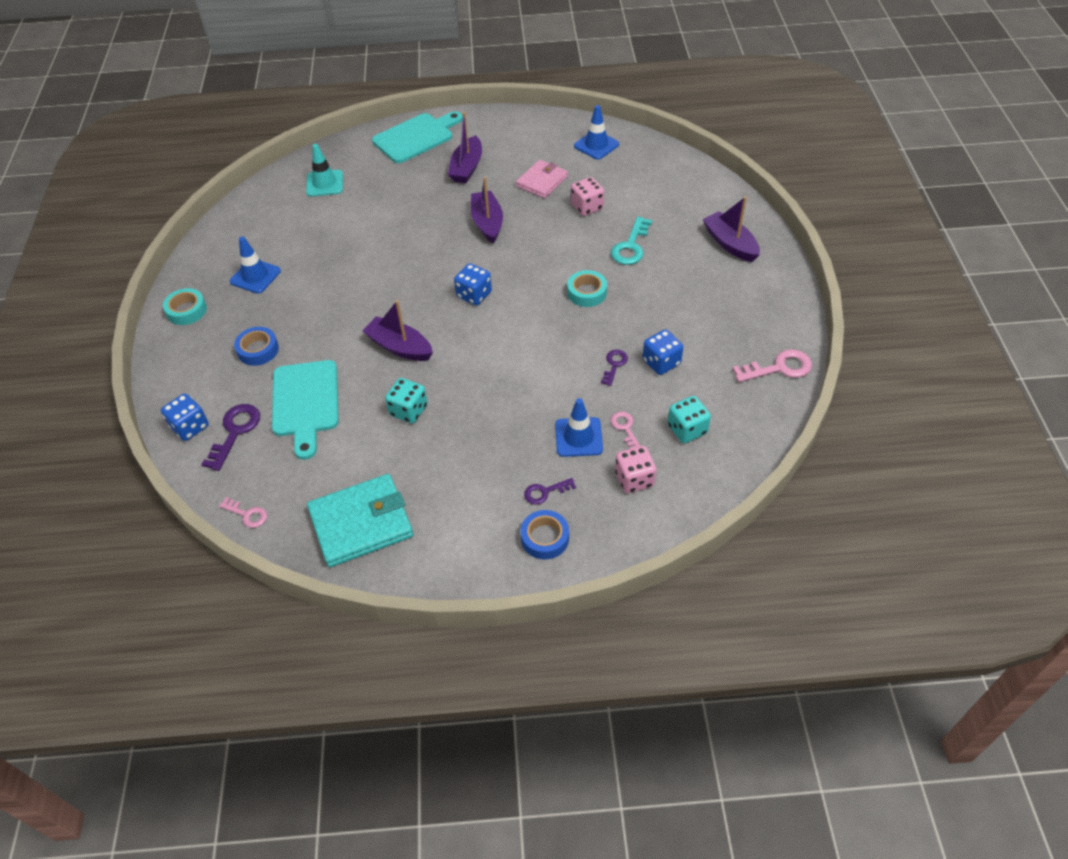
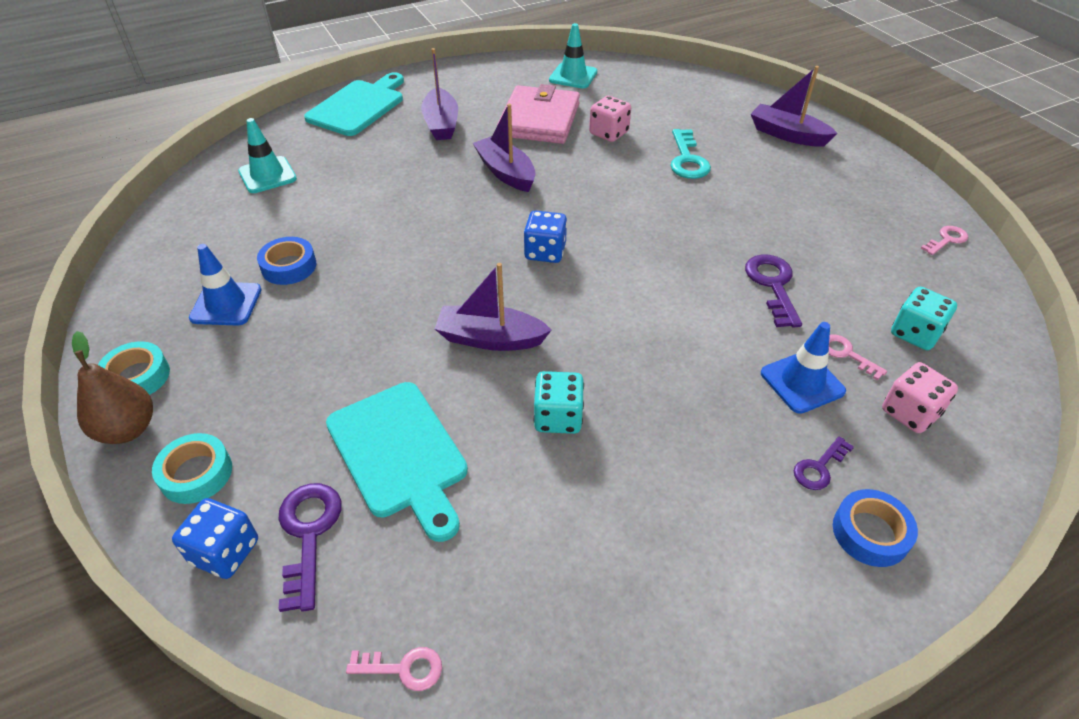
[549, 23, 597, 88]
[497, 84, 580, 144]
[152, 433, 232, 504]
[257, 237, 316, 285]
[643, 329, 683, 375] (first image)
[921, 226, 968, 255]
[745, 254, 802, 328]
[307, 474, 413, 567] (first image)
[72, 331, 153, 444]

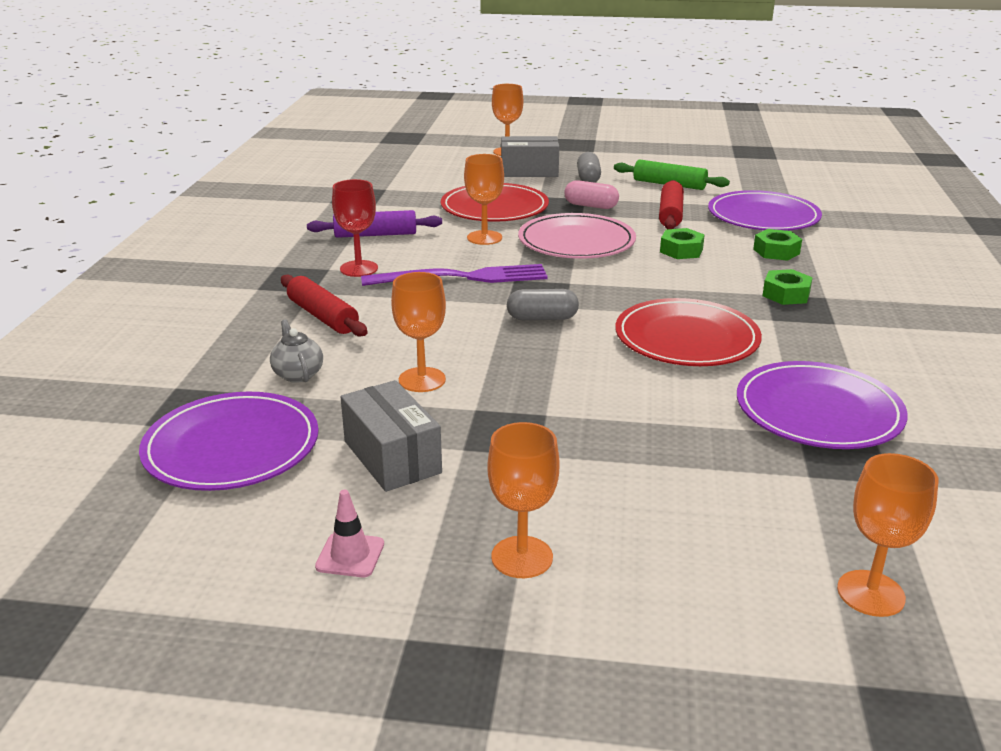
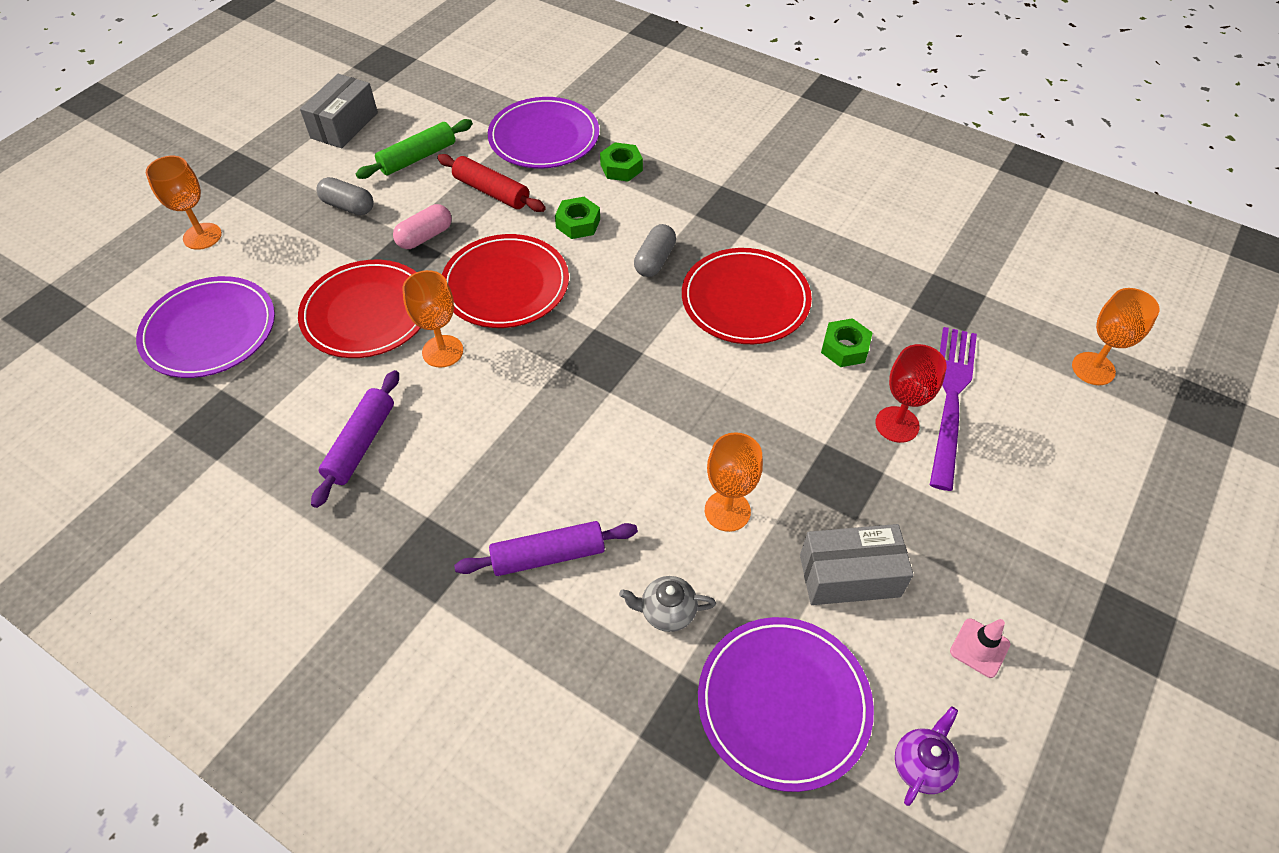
[300, 74, 378, 148]
[875, 344, 947, 443]
[442, 234, 569, 328]
[930, 327, 977, 491]
[821, 318, 873, 367]
[454, 521, 638, 576]
[634, 224, 676, 277]
[136, 276, 275, 378]
[487, 422, 559, 578] (first image)
[895, 706, 960, 806]

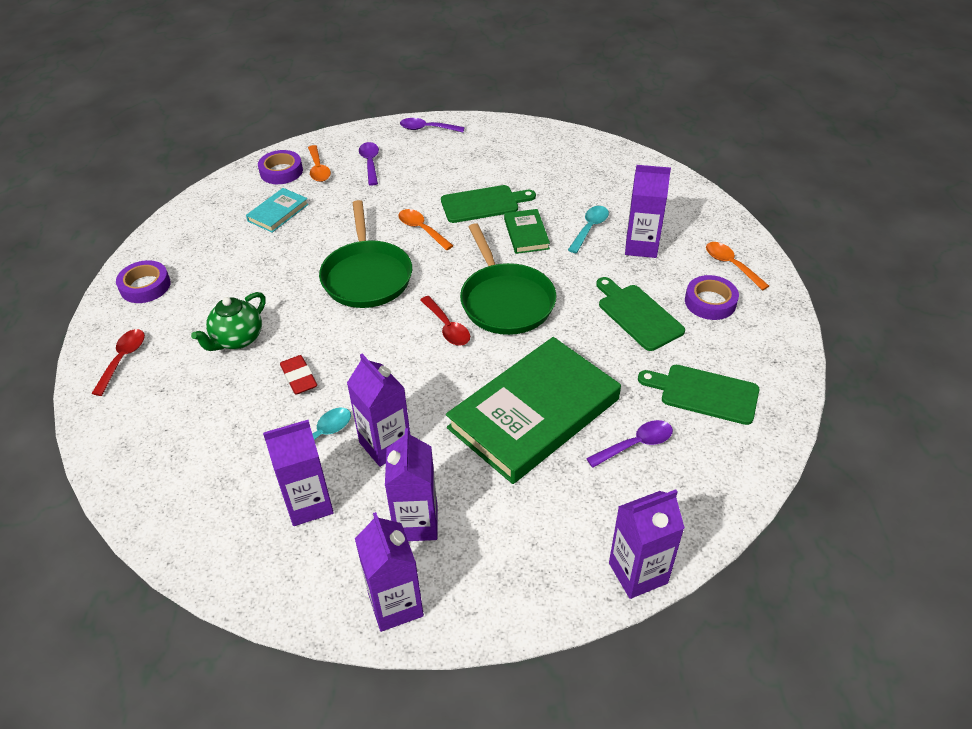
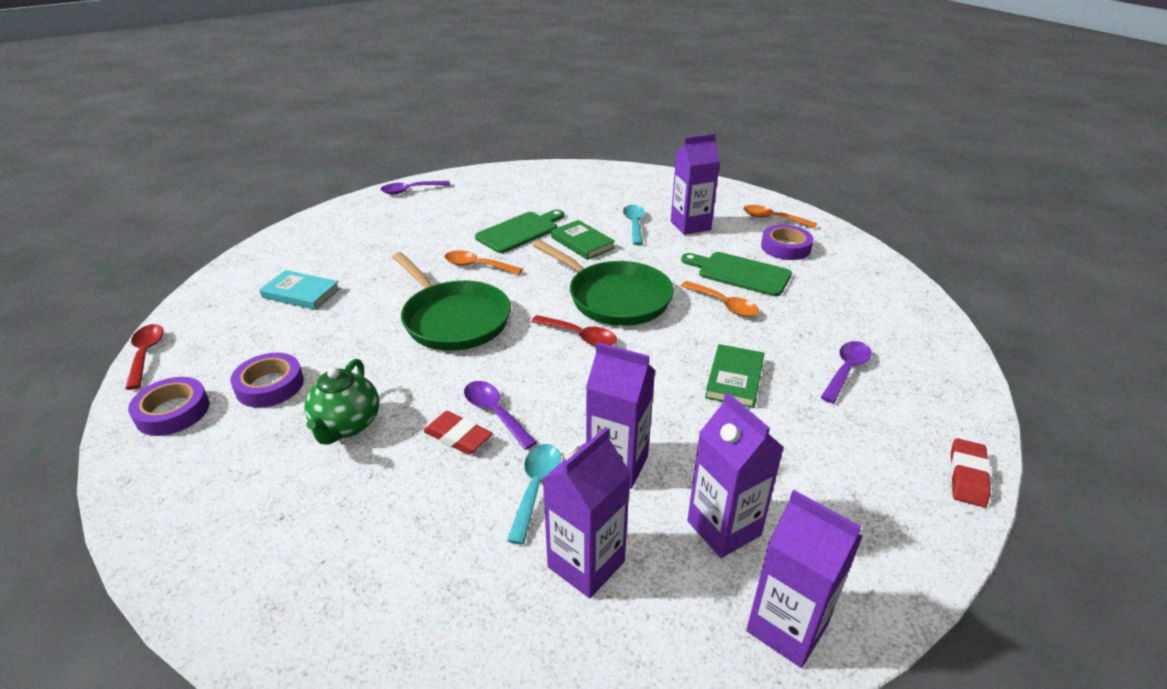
[464, 381, 537, 450]
[681, 281, 759, 317]
[230, 353, 304, 408]
[259, 270, 340, 310]
[125, 324, 164, 390]
[705, 344, 764, 408]
[638, 365, 759, 425] (first image)
[950, 438, 991, 507]

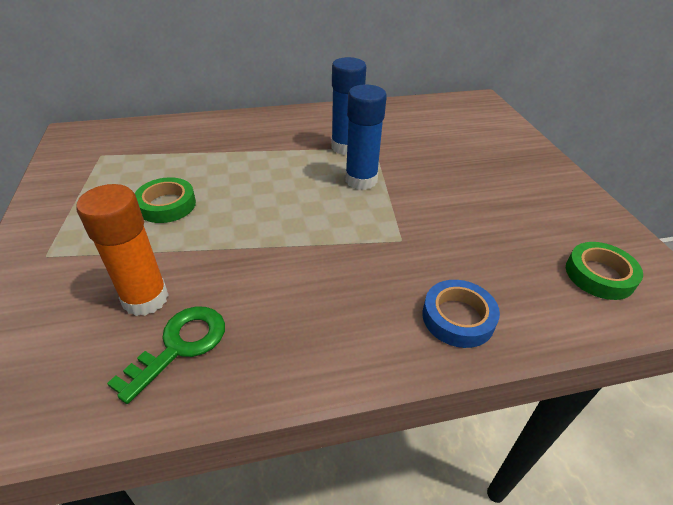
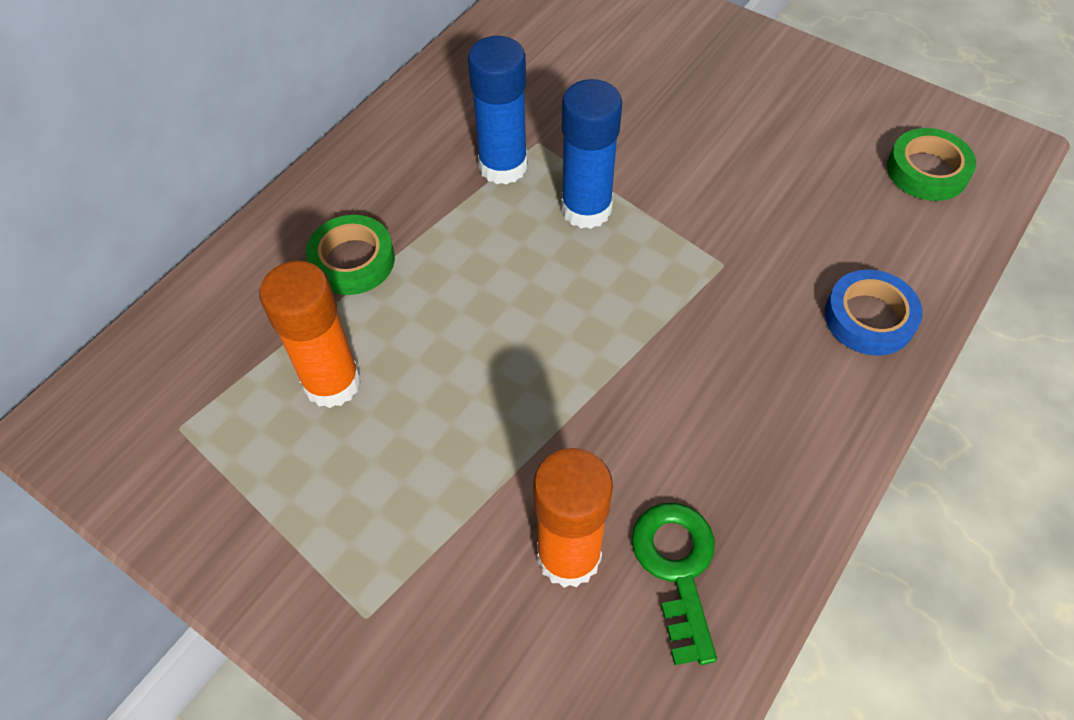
[306, 215, 395, 295]
[260, 261, 361, 408]

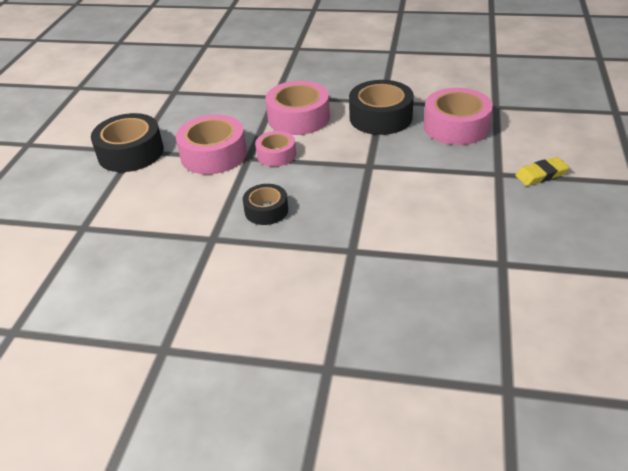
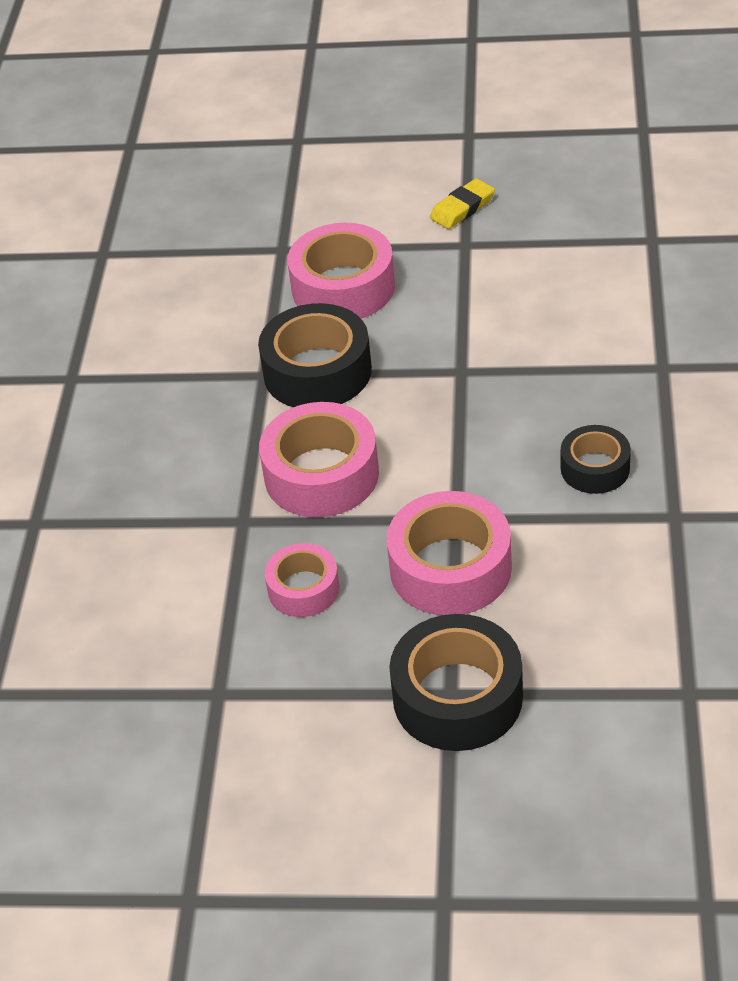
[265, 543, 340, 617]
[430, 178, 495, 229]

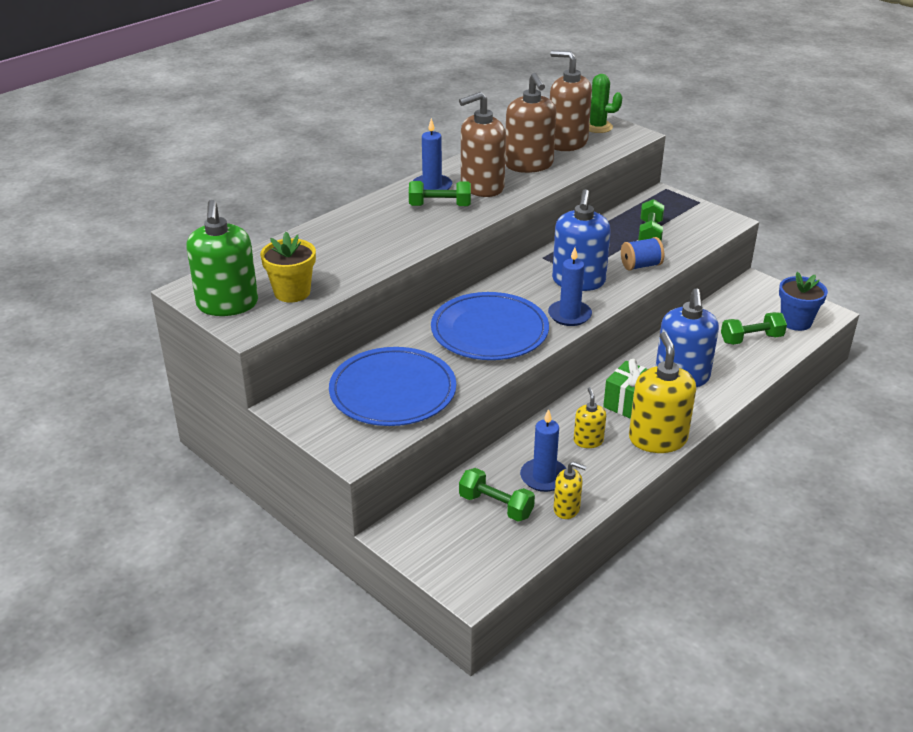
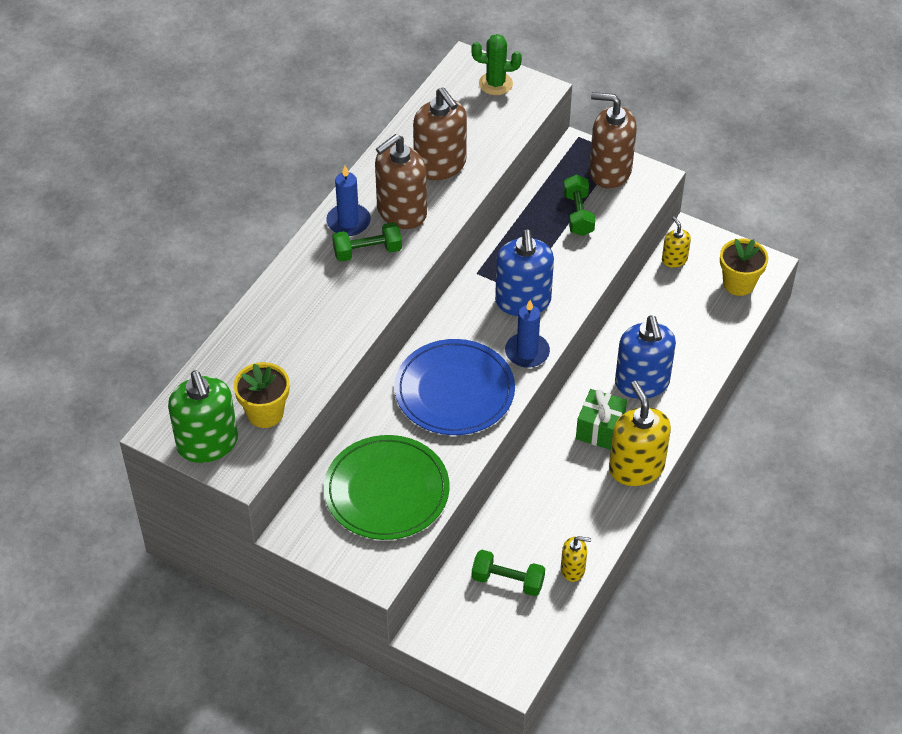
[589, 92, 637, 188]
[621, 237, 664, 271] (first image)
[720, 239, 768, 296]
[721, 312, 787, 345] (first image)
[324, 435, 450, 540]
[662, 216, 691, 268]
[520, 409, 567, 492] (first image)

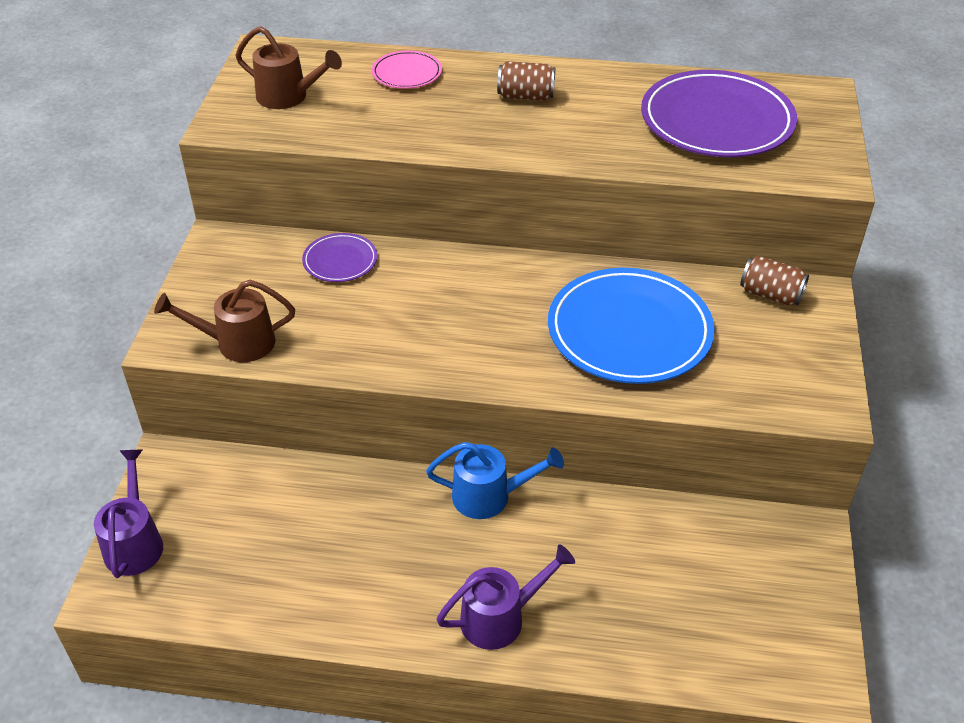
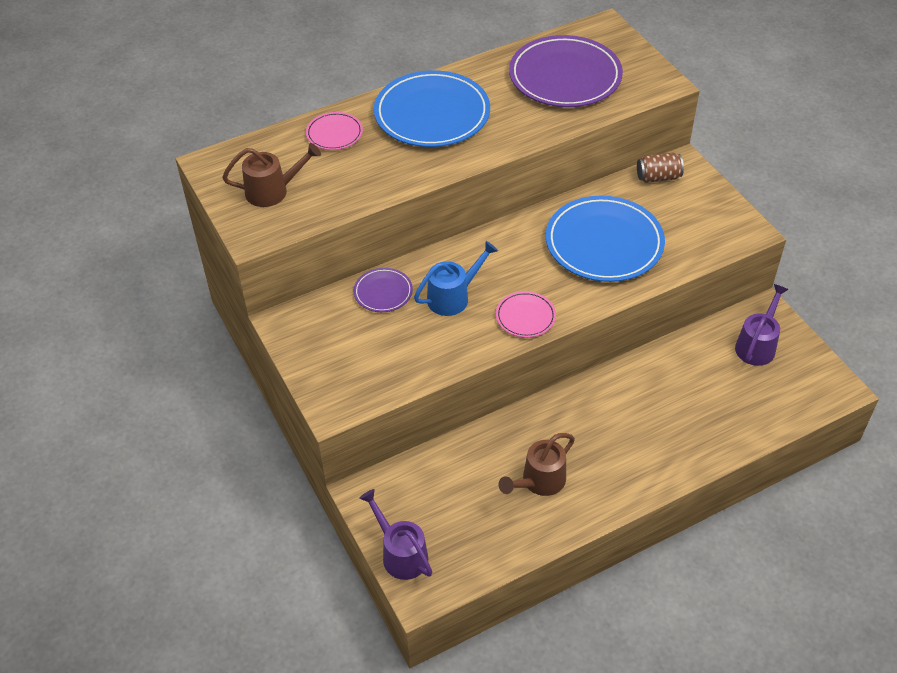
[374, 70, 490, 147]
[499, 433, 575, 496]
[414, 241, 498, 316]
[735, 284, 789, 366]
[496, 291, 556, 338]

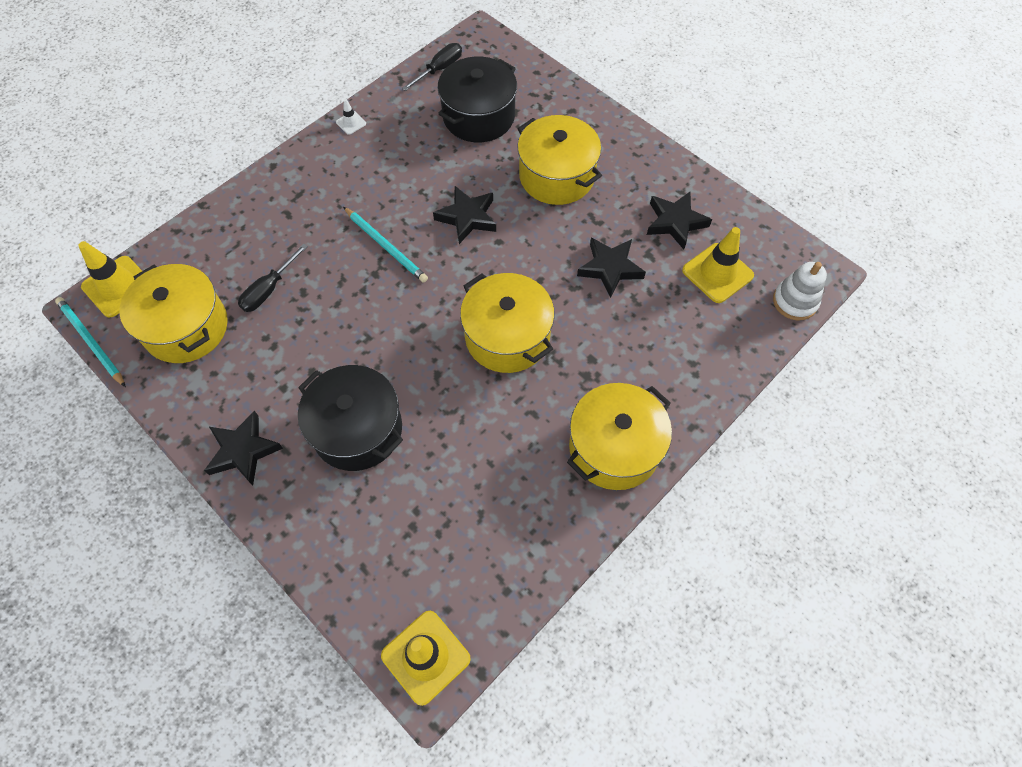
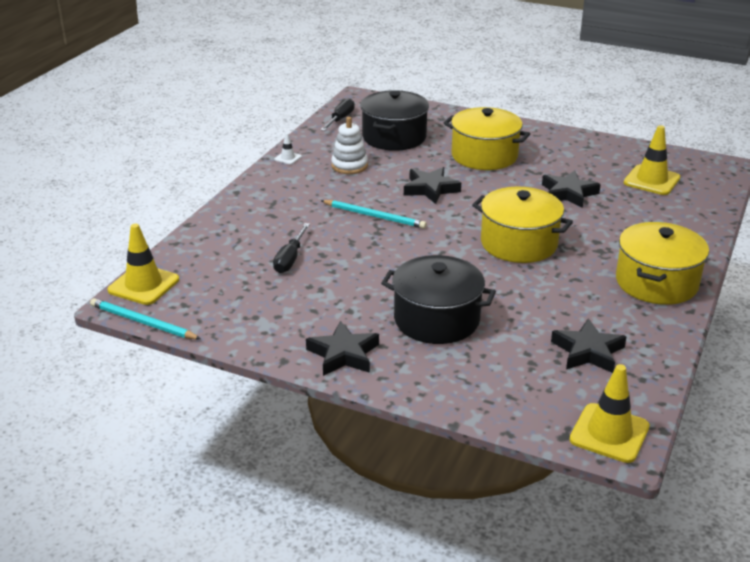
[551, 318, 626, 373]
[331, 117, 368, 174]
[119, 264, 228, 363] (first image)

